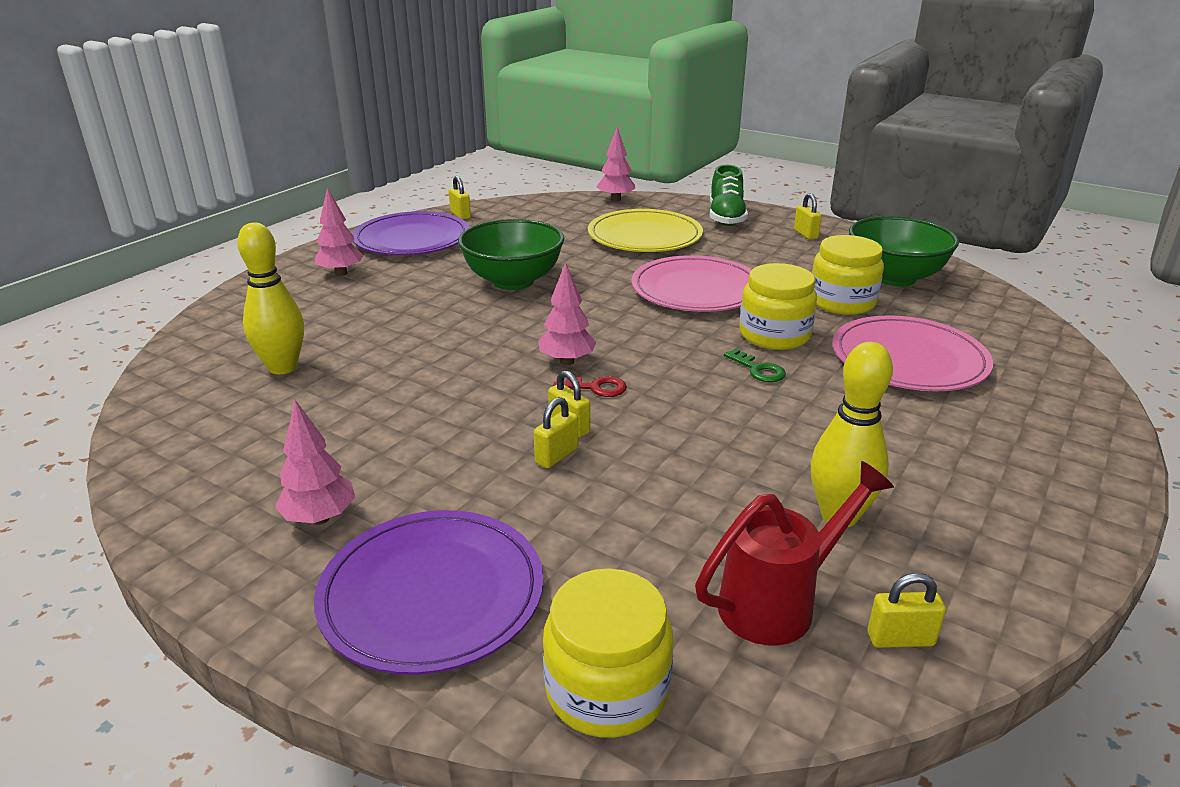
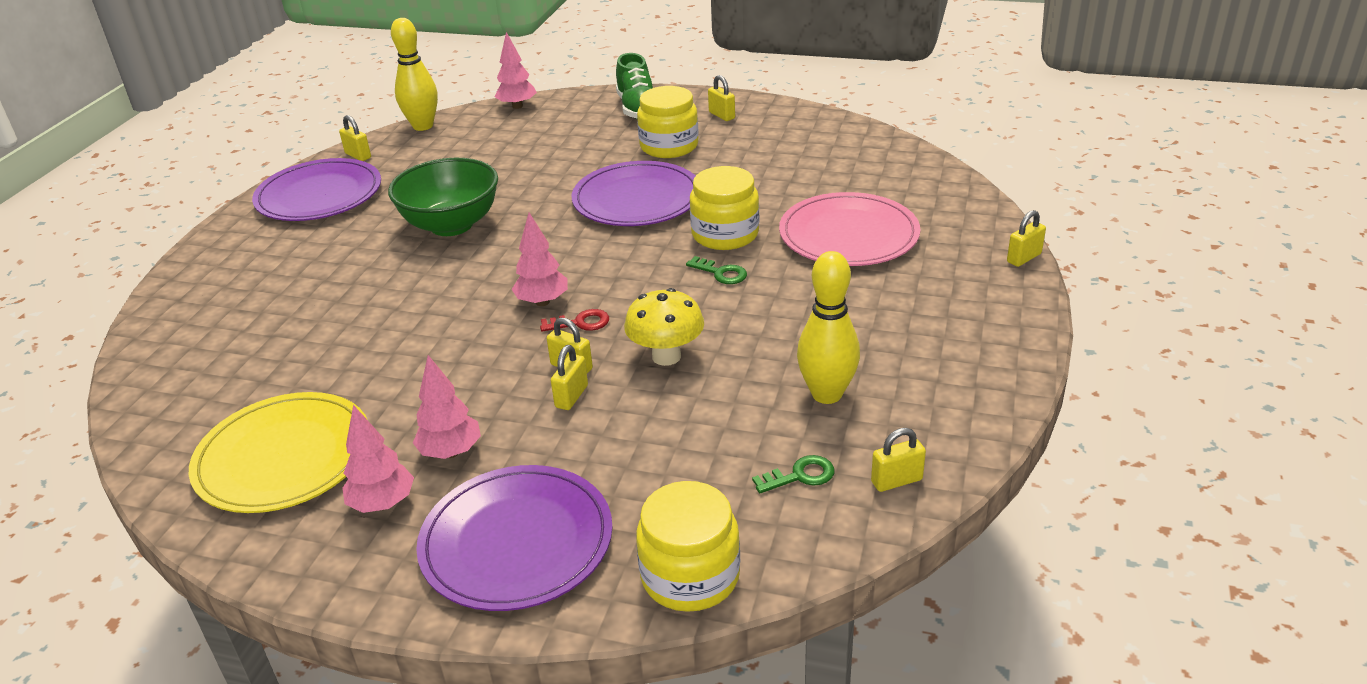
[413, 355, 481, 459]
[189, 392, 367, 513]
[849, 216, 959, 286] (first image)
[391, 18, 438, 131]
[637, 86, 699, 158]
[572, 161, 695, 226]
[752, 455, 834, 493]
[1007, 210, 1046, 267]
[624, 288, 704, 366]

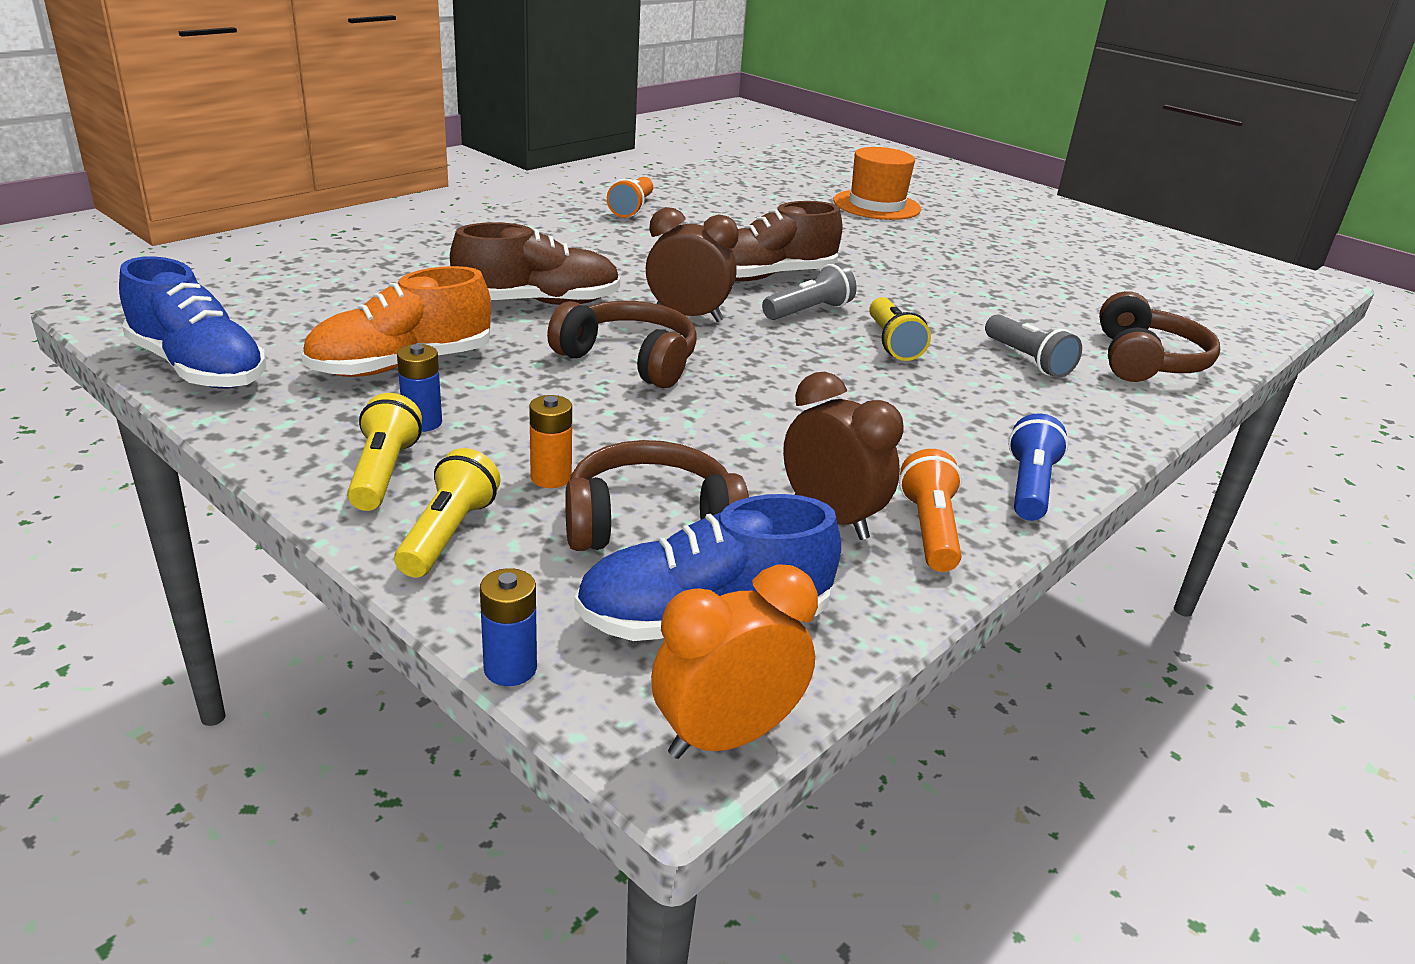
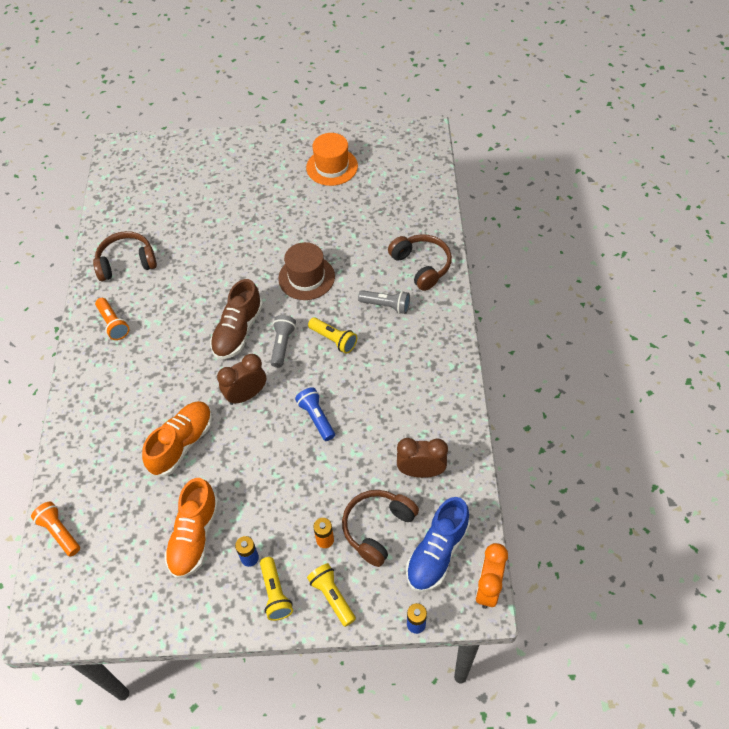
[306, 133, 358, 186]
[142, 401, 212, 477]
[119, 256, 266, 389] (first image)
[93, 231, 157, 281]
[260, 557, 293, 621]
[295, 387, 335, 441]
[31, 502, 80, 557]
[278, 242, 335, 300]

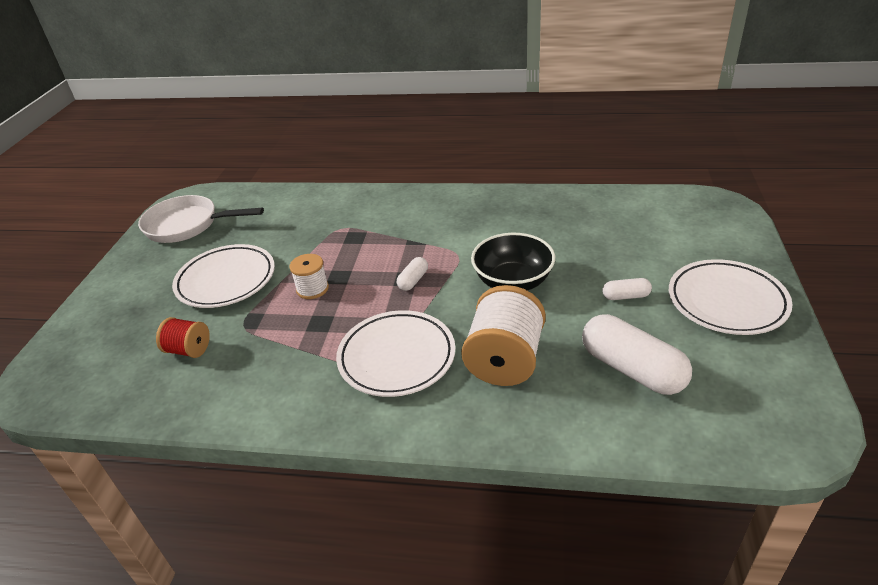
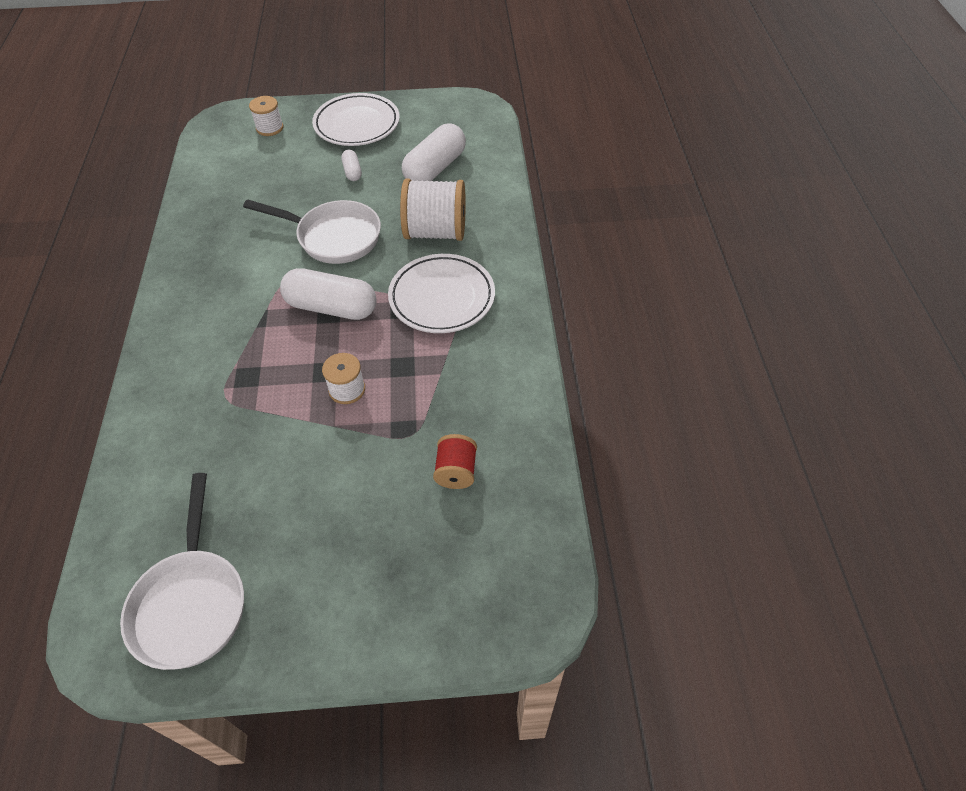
[243, 199, 381, 264]
[172, 244, 275, 308] (first image)
[280, 268, 377, 320]
[249, 96, 283, 136]

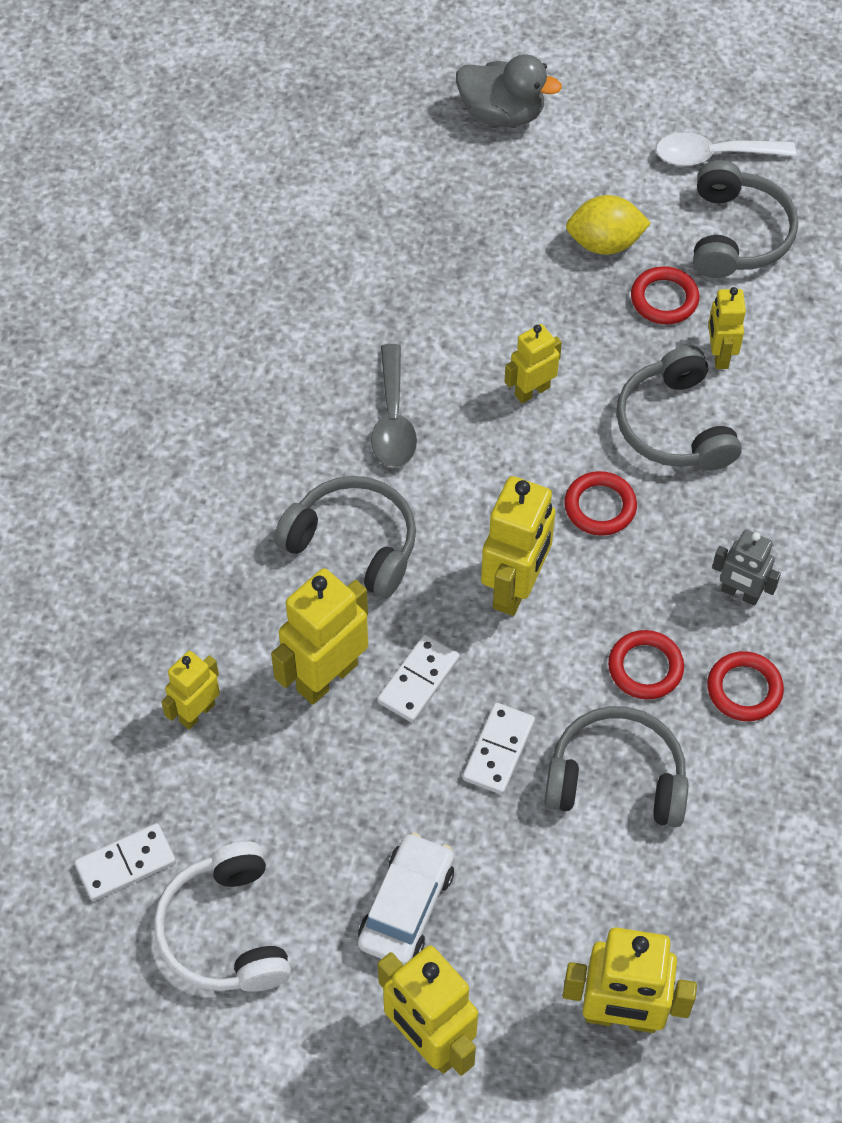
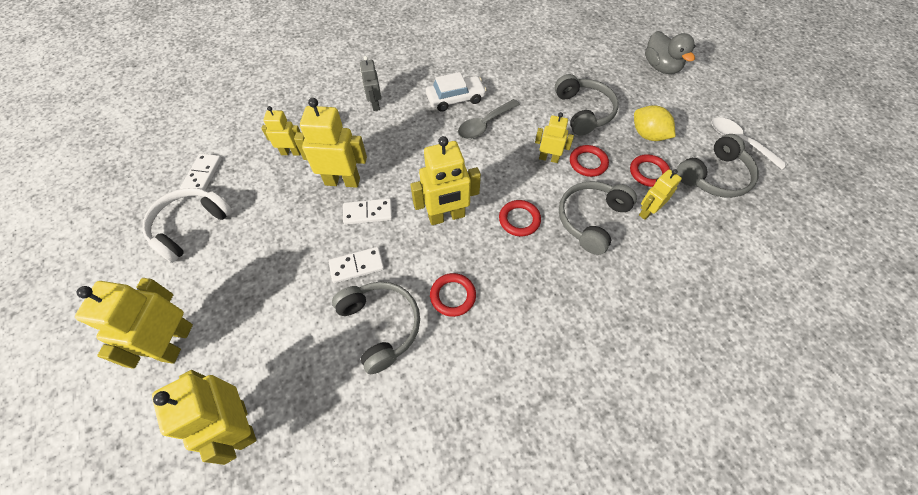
[555, 74, 619, 136]
[360, 56, 381, 111]
[570, 145, 609, 177]
[180, 153, 222, 190]
[426, 72, 487, 112]

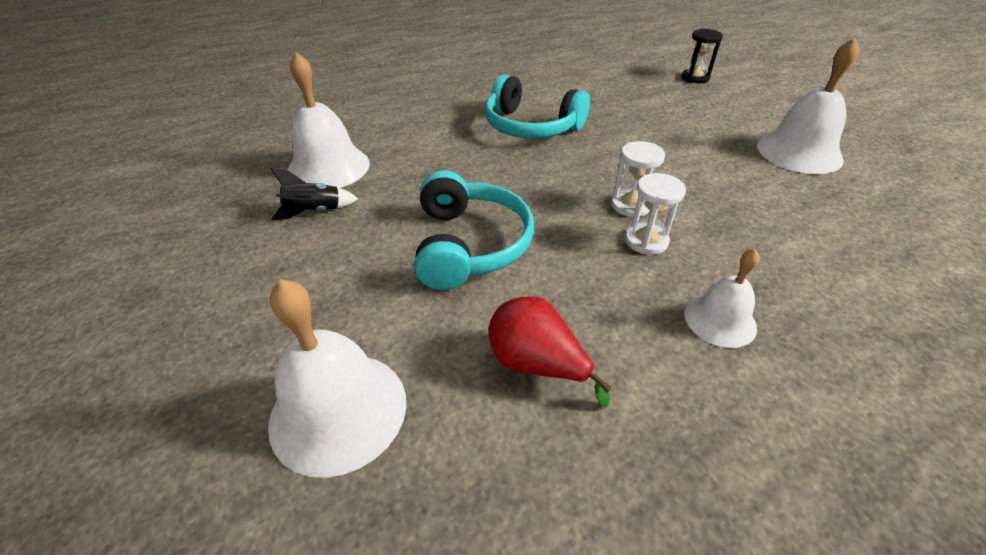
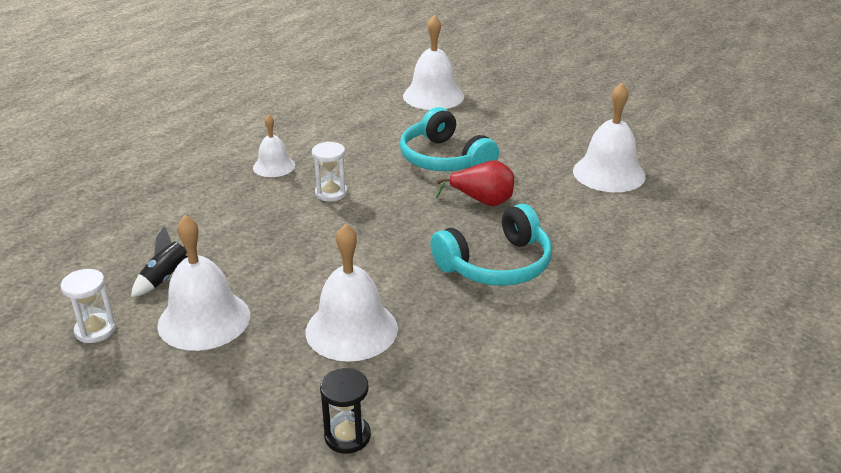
[430, 204, 552, 286]
[61, 269, 116, 343]
[131, 226, 188, 297]
[436, 160, 514, 206]
[306, 224, 398, 362]

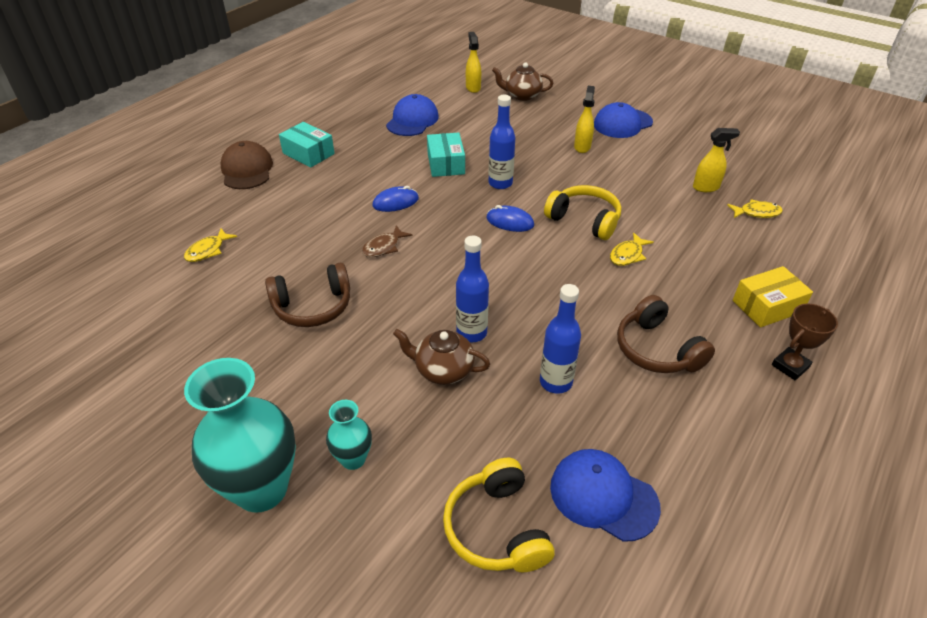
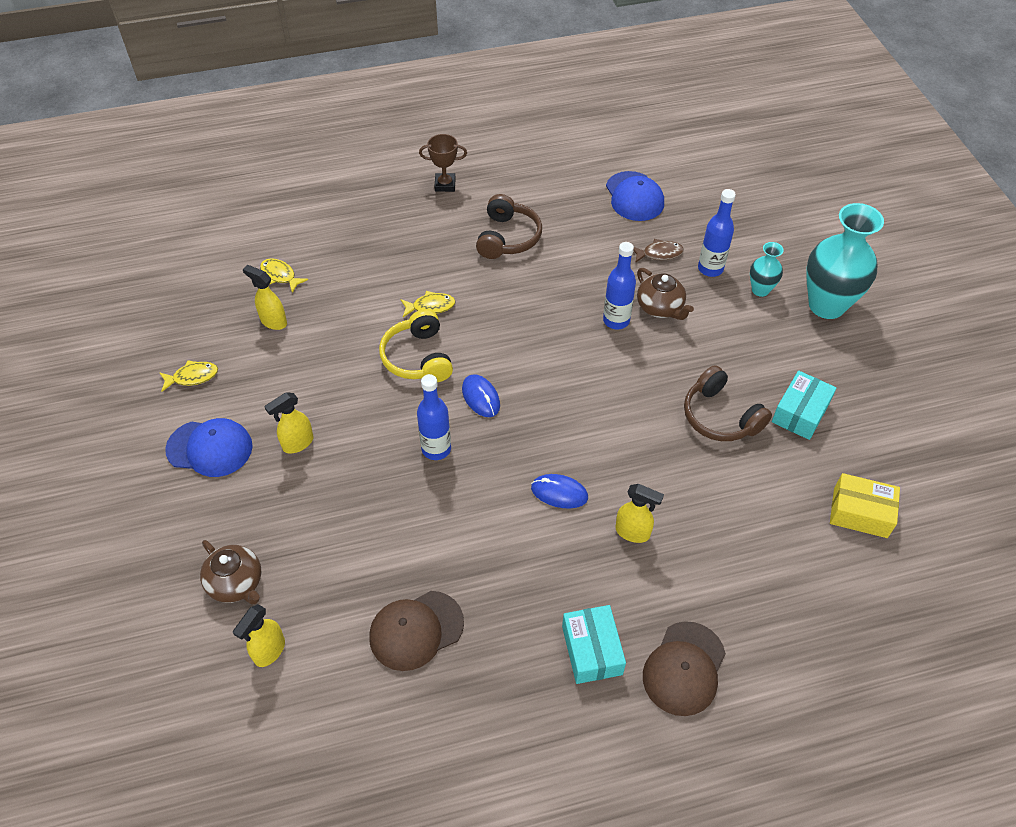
[369, 591, 464, 671]
[772, 371, 837, 440]
[633, 239, 684, 263]
[159, 360, 218, 392]
[684, 365, 772, 441]
[830, 473, 900, 538]
[698, 189, 736, 277]
[443, 458, 555, 572] (first image)
[615, 484, 664, 543]

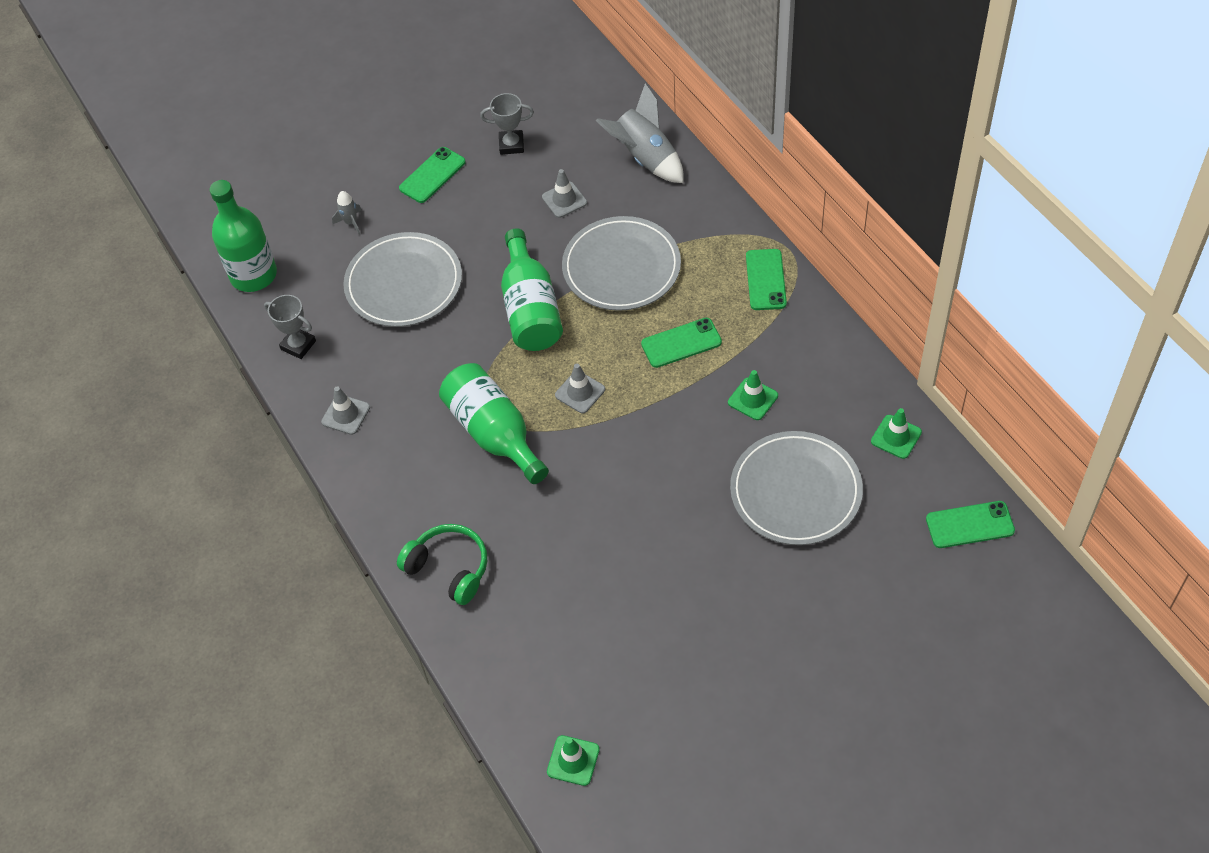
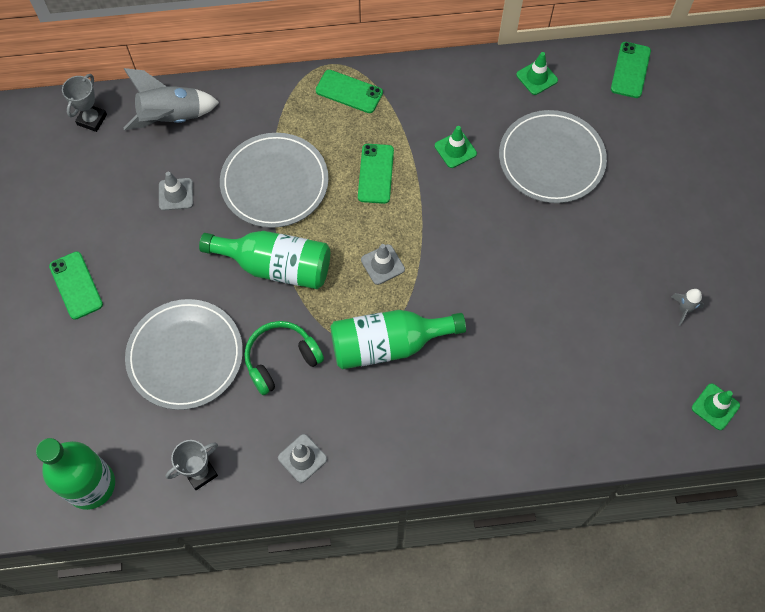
[62, 74, 107, 132]
[671, 289, 704, 326]
[244, 321, 324, 395]

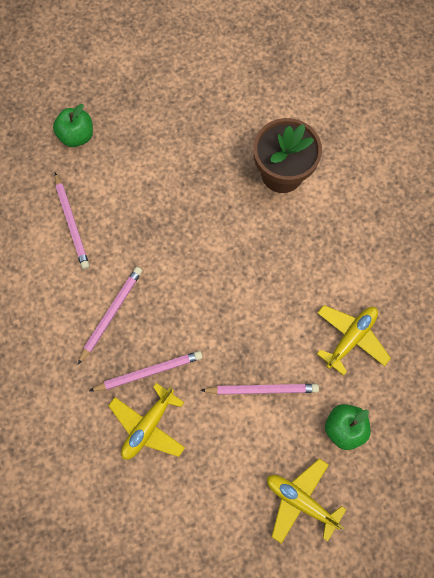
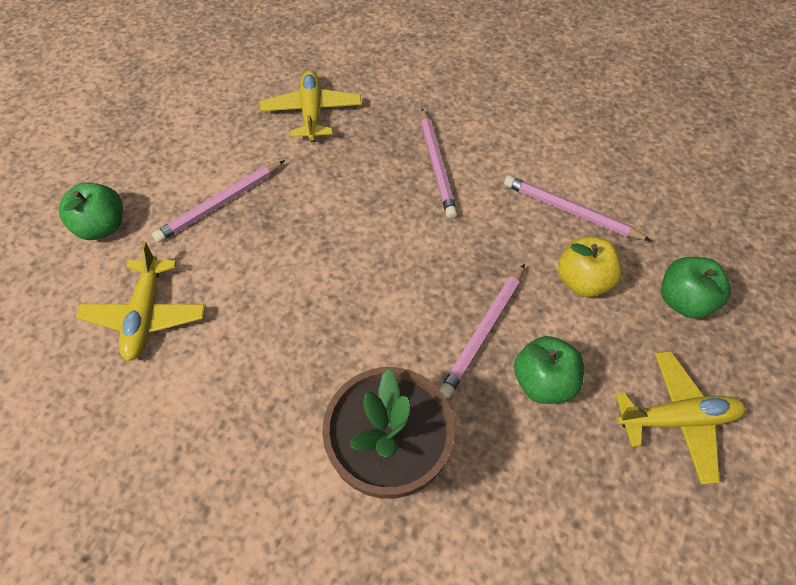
[439, 264, 525, 398]
[615, 351, 745, 485]
[558, 236, 623, 297]
[514, 336, 584, 404]

